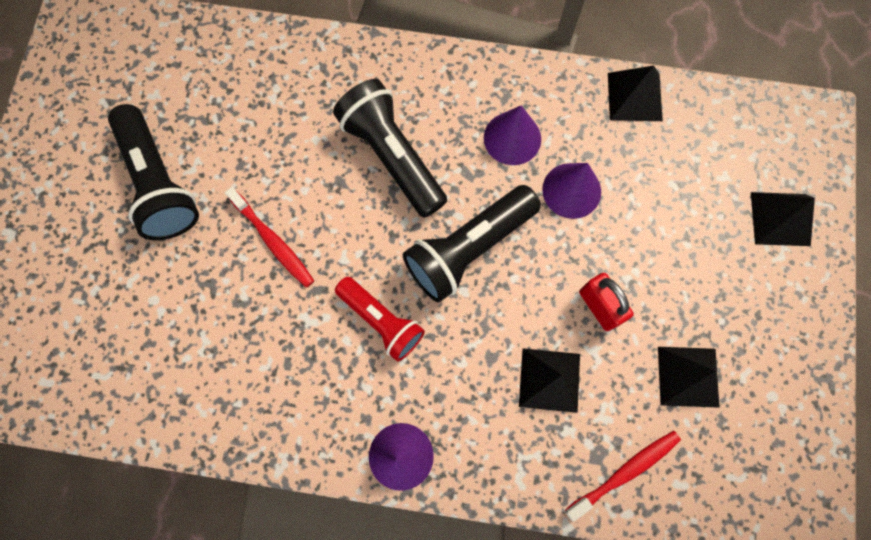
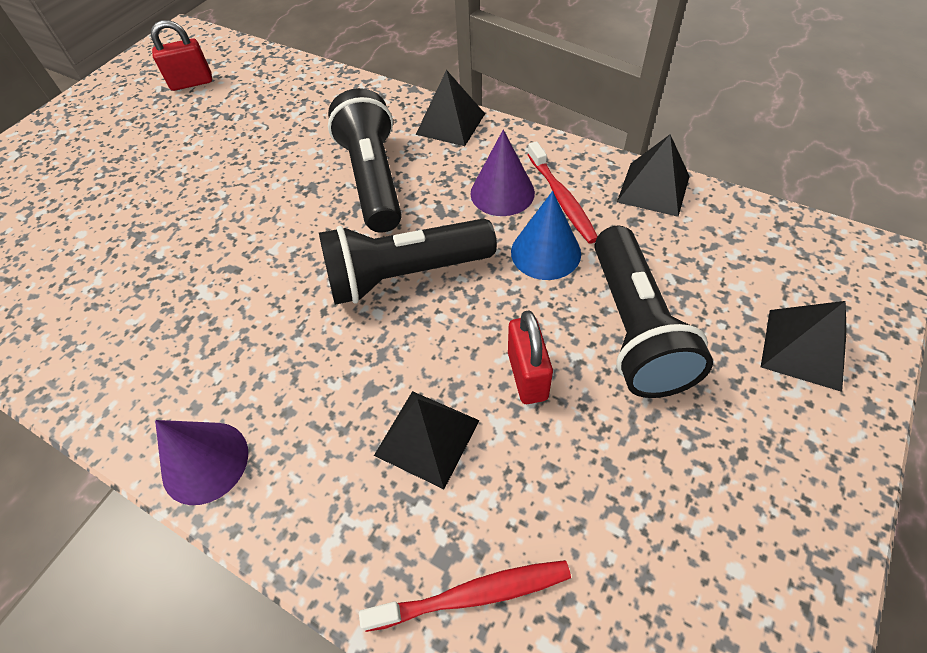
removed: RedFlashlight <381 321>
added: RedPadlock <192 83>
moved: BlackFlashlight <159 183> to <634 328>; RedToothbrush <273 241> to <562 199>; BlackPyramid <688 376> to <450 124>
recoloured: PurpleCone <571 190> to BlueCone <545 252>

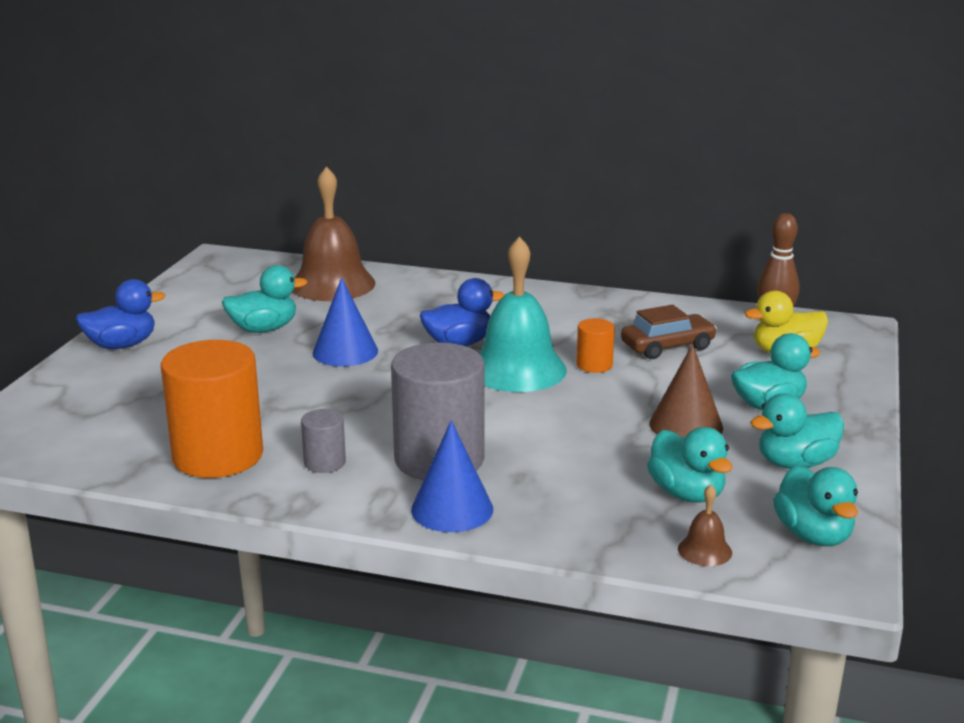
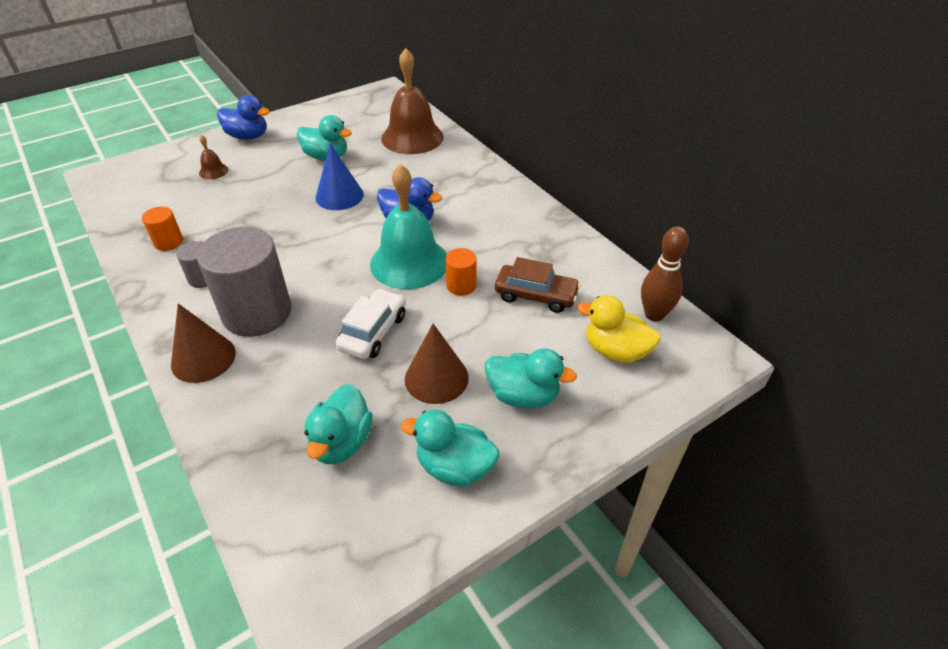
removed: TurquoiseDuck <813 535>
added: WhiteCar <373 332>
moved: BrownBell <704 550> to <213 171>
recoloured: BlueCone <452 509> to BrownCone <203 358>
resized: OrangeCylinder <218 456> = <168 242> x0.46

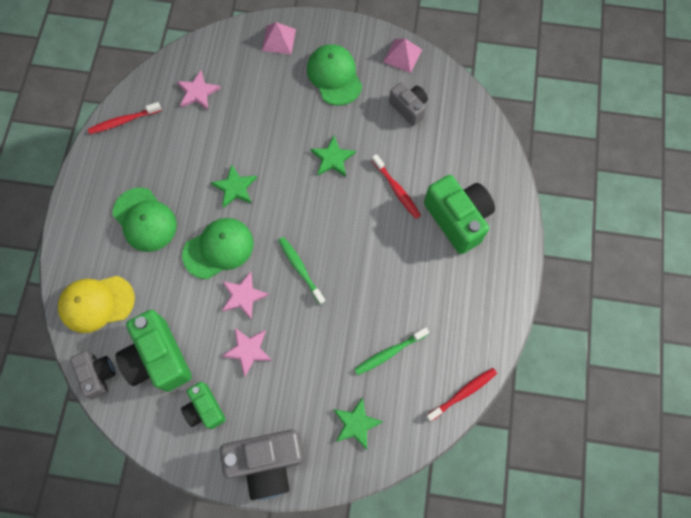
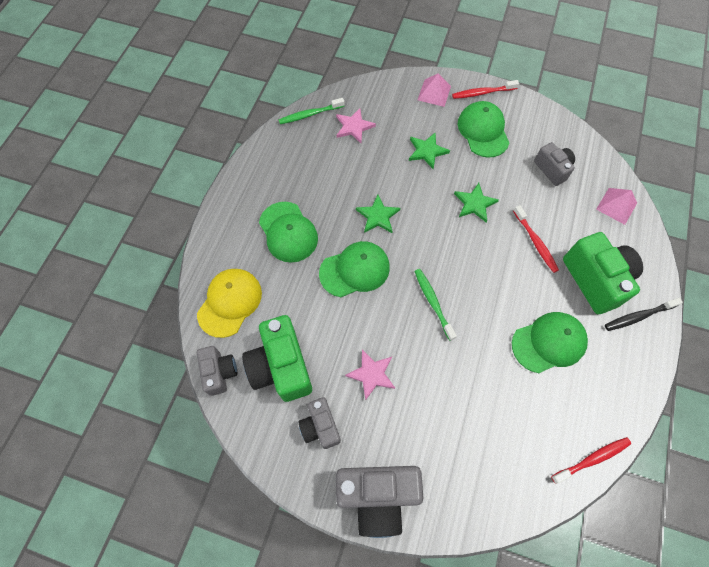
removed: PinkStar <243 296>
added: GreenCap <549 343>; BlackToothbrush <638 316>
moved: RedToothbrush <123 121> to <482 93>; GreenStar <356 424> to <427 151>; GreenToothbrush <389 353> to <310 114>; PinkPyramid <402 55> to <616 206>
recoloured: GreenCamera <205 409> to GreyCamera <320 426>
turned: YellowCap <96 303> = <230 302> 120 degrees clockwise

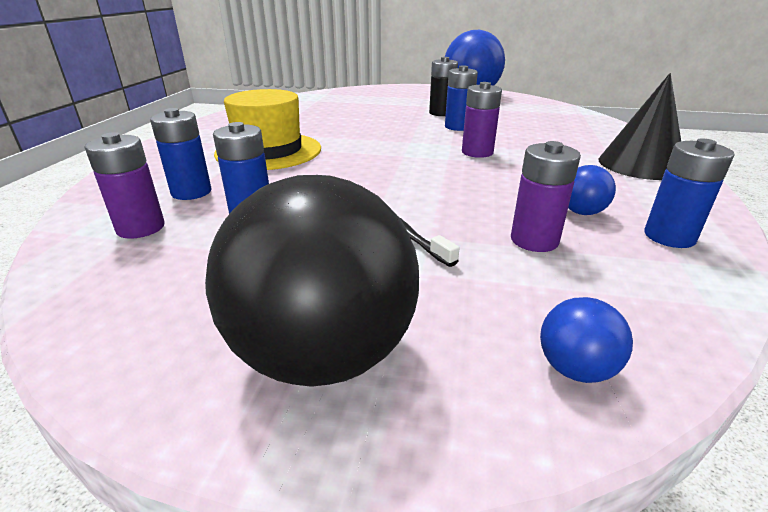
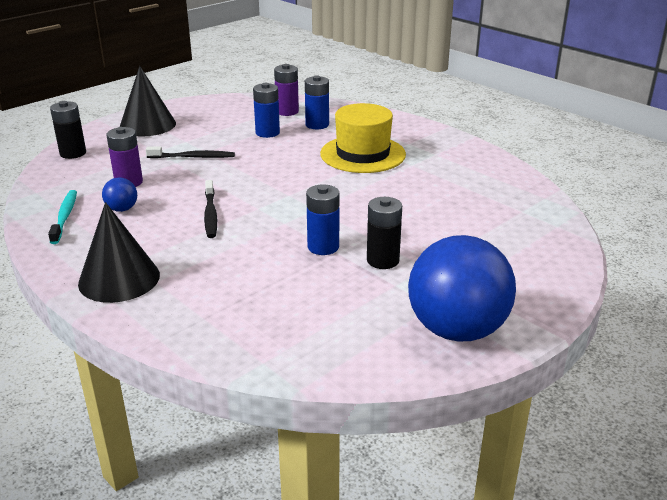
removed: PurpleBattery <477 152>
added: BlackToothbrush <210 214>
replaced: BlackBall <324 353> to BlackCone <147 125>; BlueBall <575 368> to BlackBattery <73 153>; BlueBattery <669 236> to TurquoiseToothbrush <65 217>

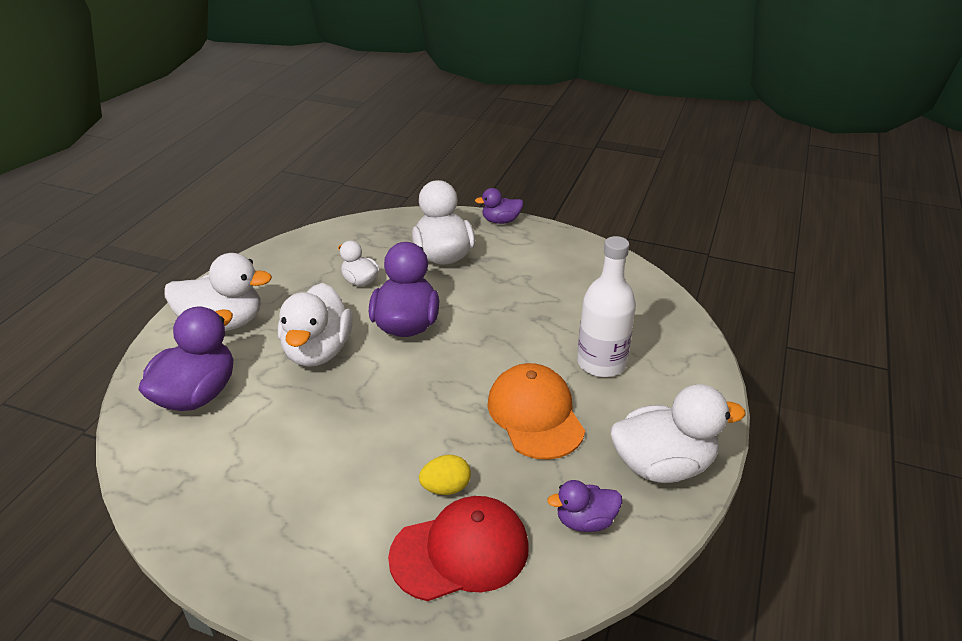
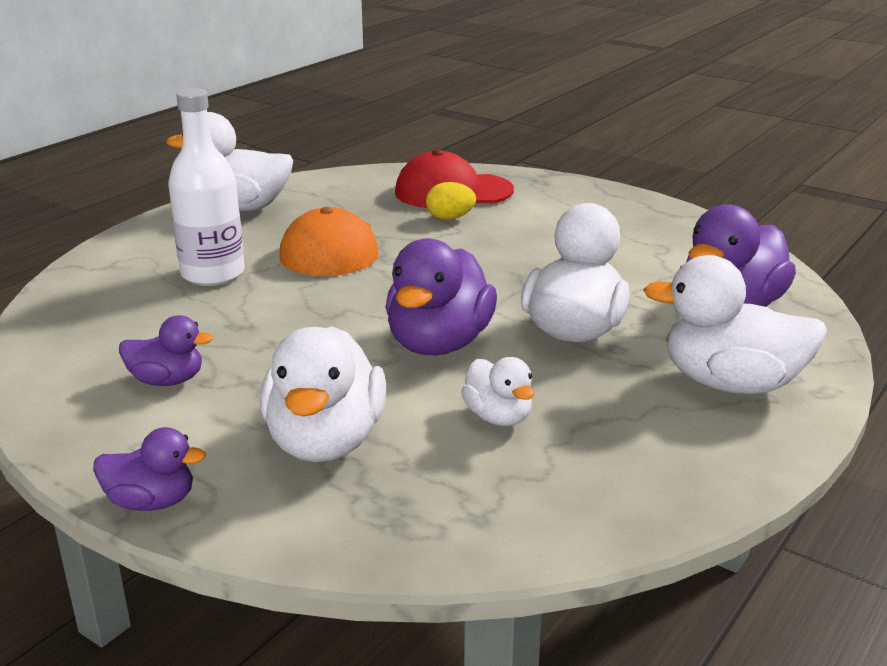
moved: PurpleDuck <585 521> to <167 380>

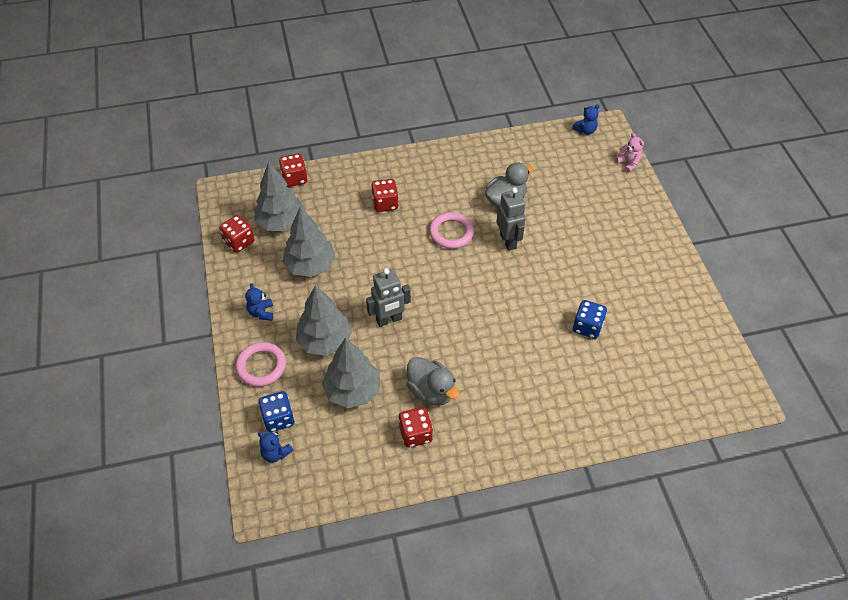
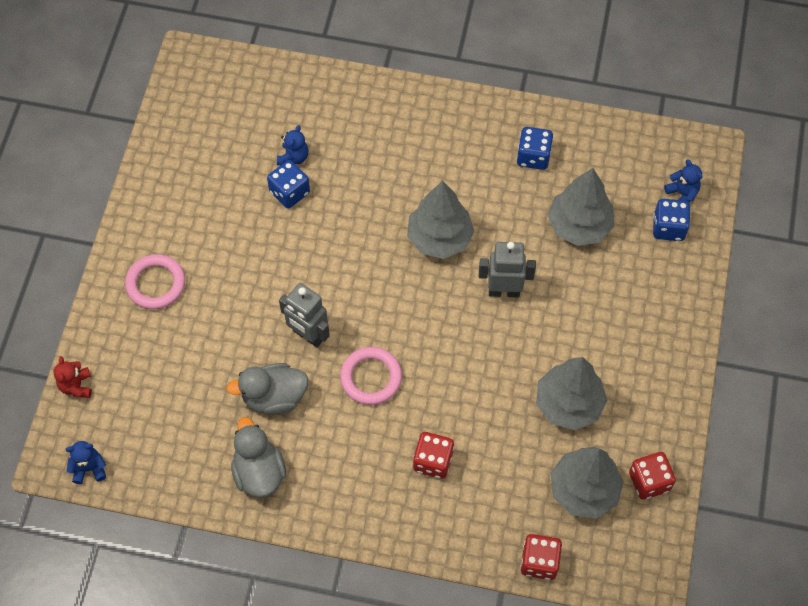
moved: PinkRing <261 366> to <156 284>; BlueTeddyBear <261 312> to <293 157>; GreyTree <325 341> to <439 238>; GreyDuck <431 391> to <259 472>
recoloured: RedDice <415 434> to BlueDice <533 157>; PinkTeddyBear <628 163> to RedTeddyBear <76 386>
turned: GreyRobot <508 241> = <308 335> 60 degrees counterclockwise

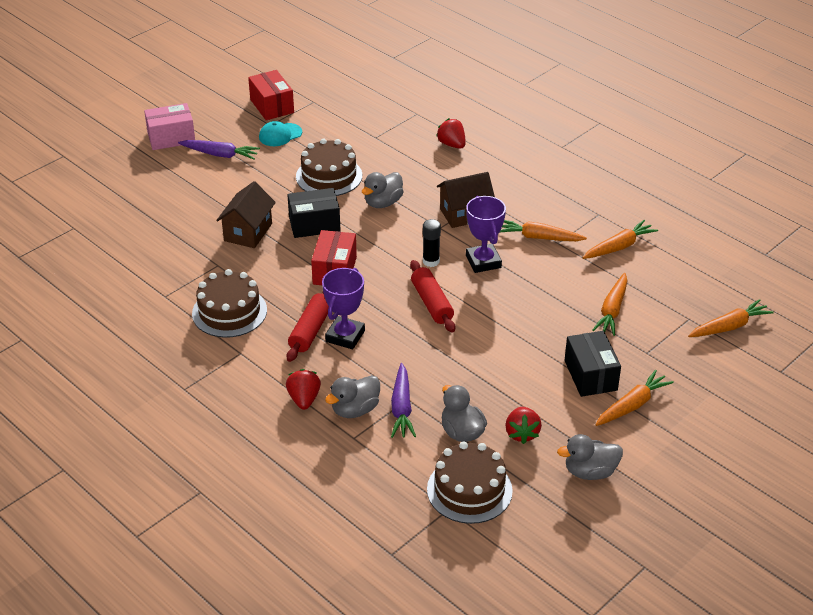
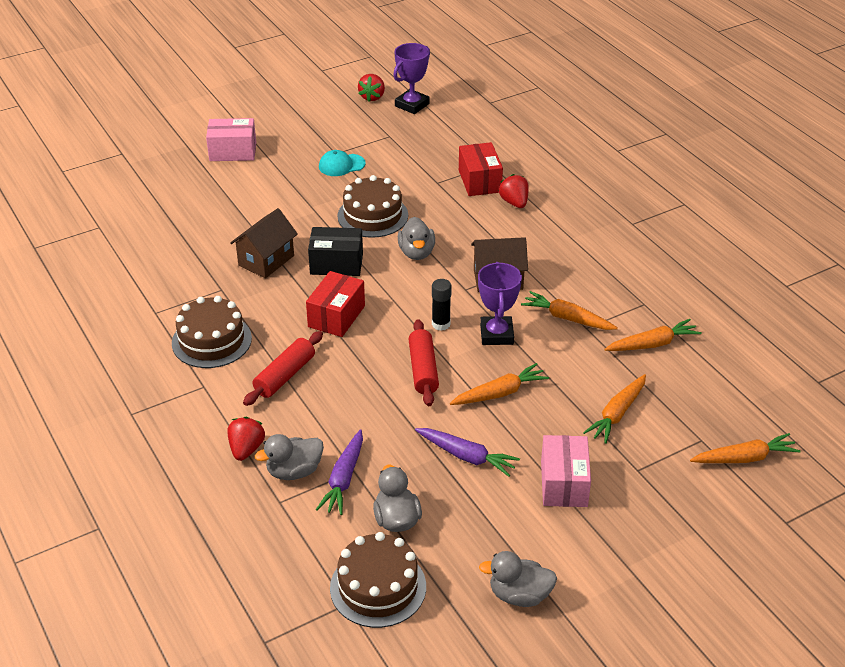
moved: PurpleCarrot <220 154> to <466 456>; RedBox <272 106> to <479 181>; PurpleTrophy <345 336> to <412 105>; RedStrawberry <522 433> to <372 97>; OrangeCarrot <632 405> to <499 393>
recoloured: BlackBox <590 375> to PinkBox <563 483>
turned: GreyDuck <383 203> = <416 253> 60 degrees counterclockwise

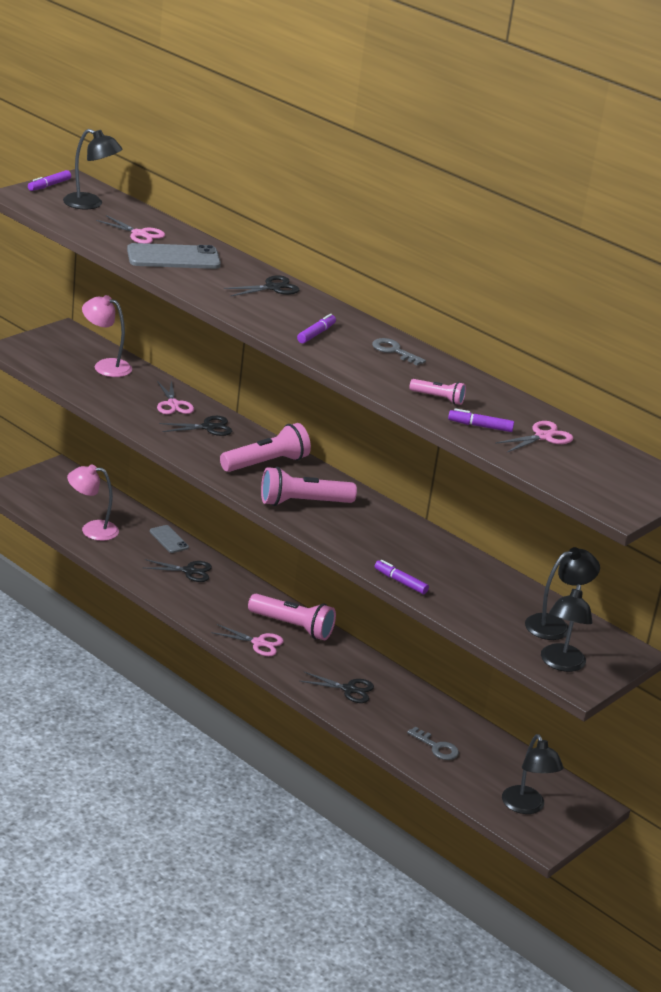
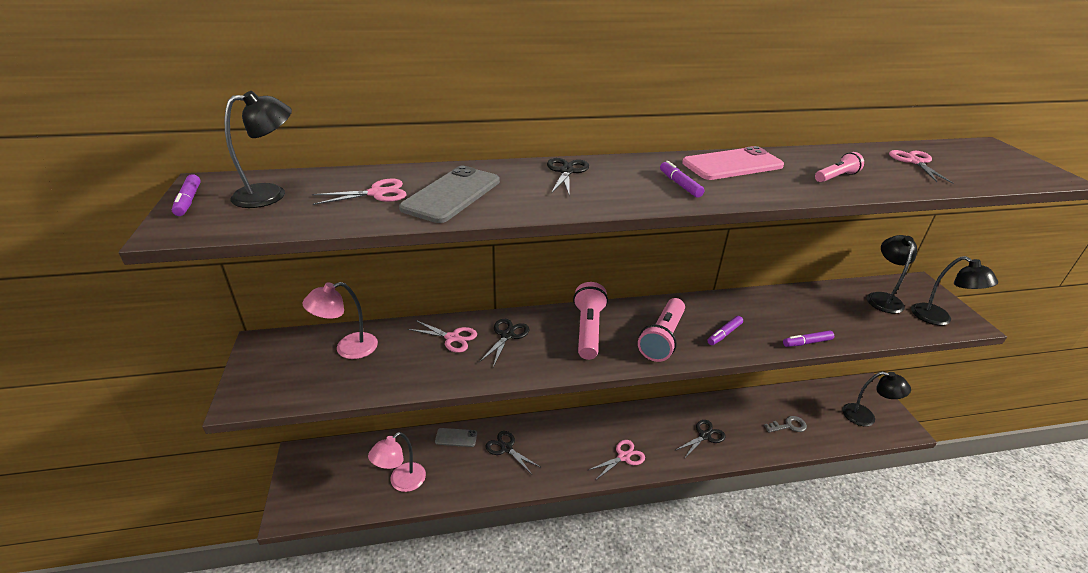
removed: PinkFlashlight <292 627>
moved: PurpleMarker <480 426> to <724 334>
replaced: GreyKey <394 351> to PinkPhone <732 164>
turned: BlackScissors <189 571> = <506 448> 90 degrees counterclockwise

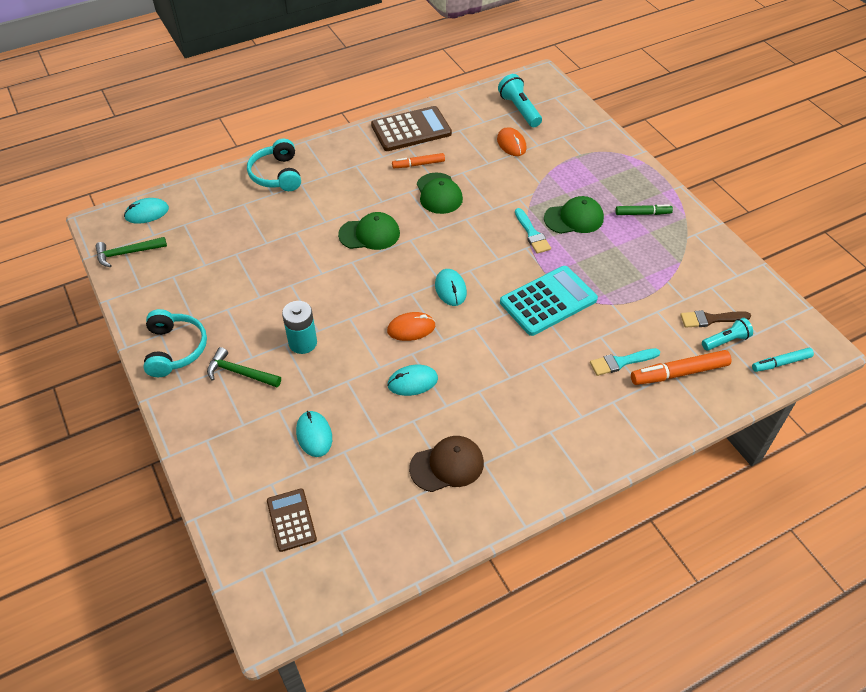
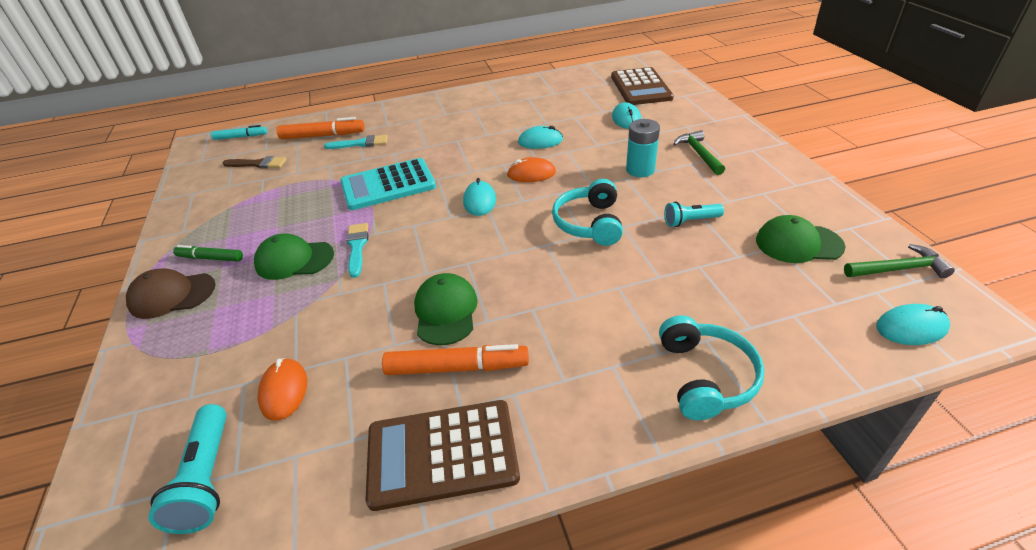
moved: TurquoiseHeadphones <175 349> to <589 223>; GreenCap <369 234> to <798 243>; BrownCap <447 465> to <172 295>; TurquoiseFlashlight <726 341> to <690 221>
turned: GreenHammer <240 373> = <698 154> 135 degrees counterclockwise
resized: BrownCalculator <291 520> = <640 87> x1.71; OrangeMarker <418 164> = <457 368> x1.57

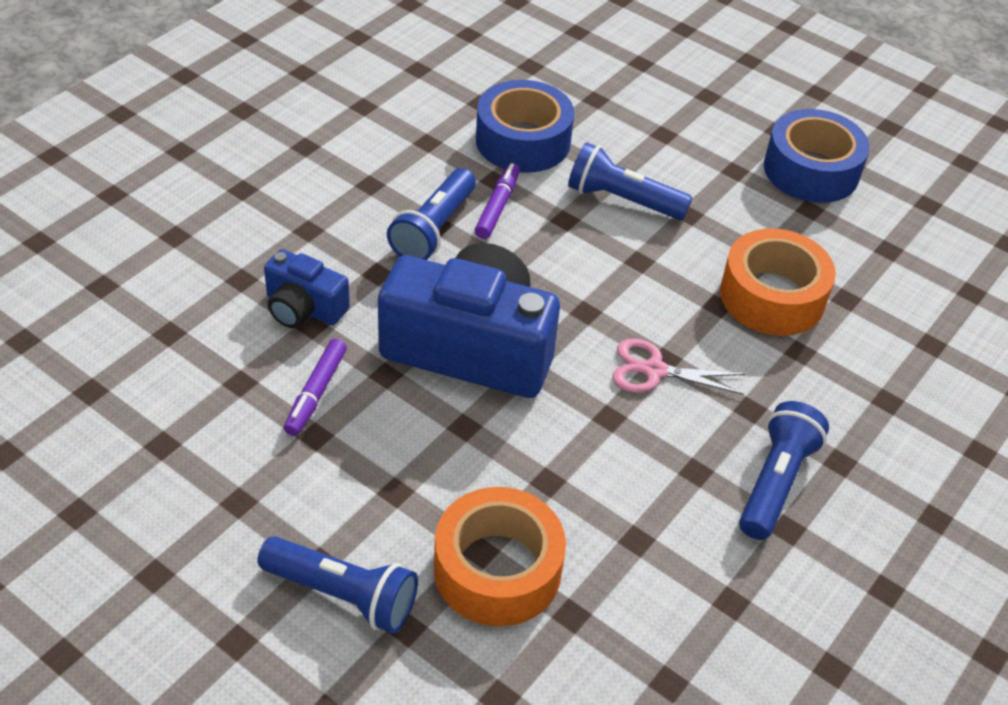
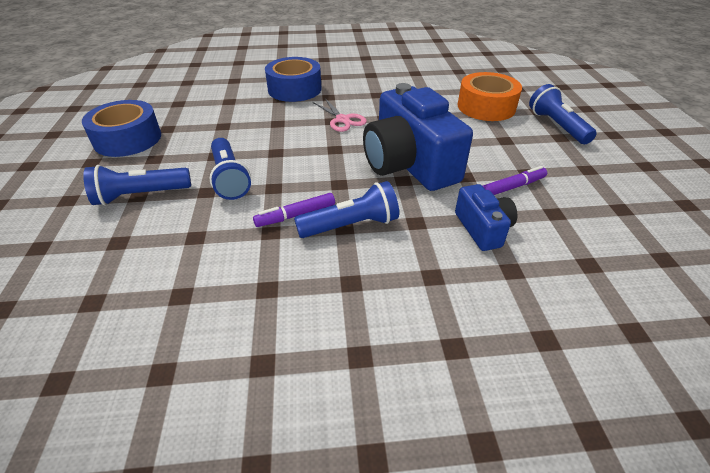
removed: OrangeTape <772 296>
moved: BlueTape <523 141> to <294 89>; BlueFlashlight <775 482> to <140 195>

